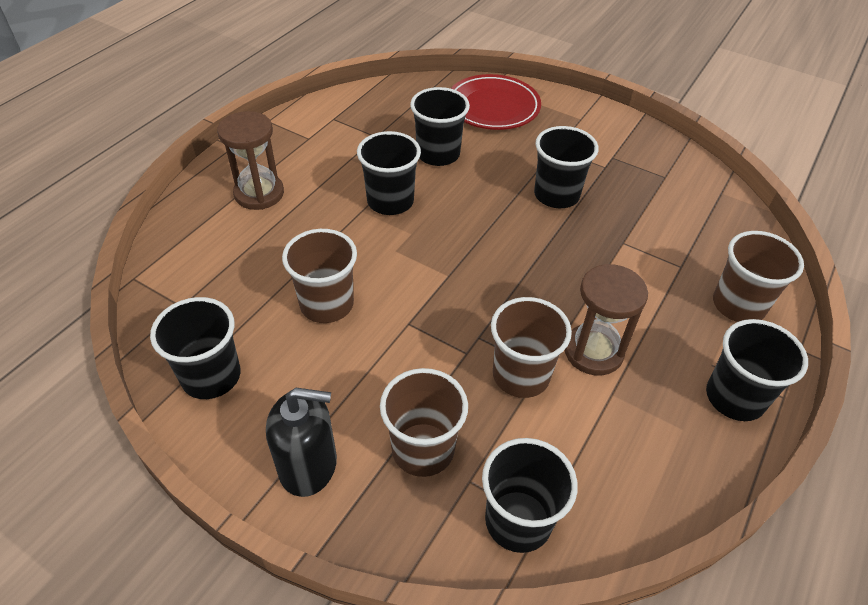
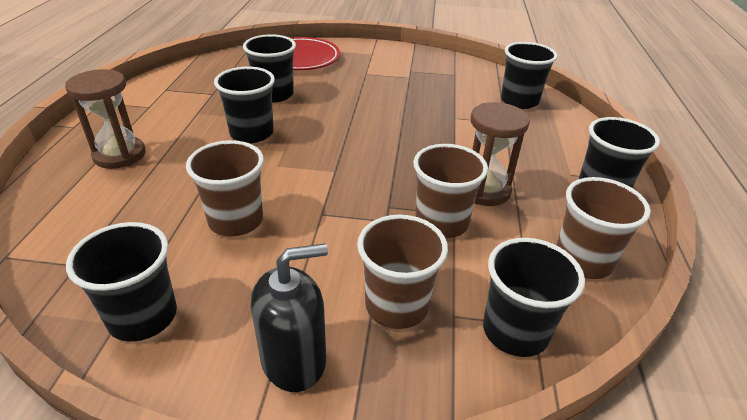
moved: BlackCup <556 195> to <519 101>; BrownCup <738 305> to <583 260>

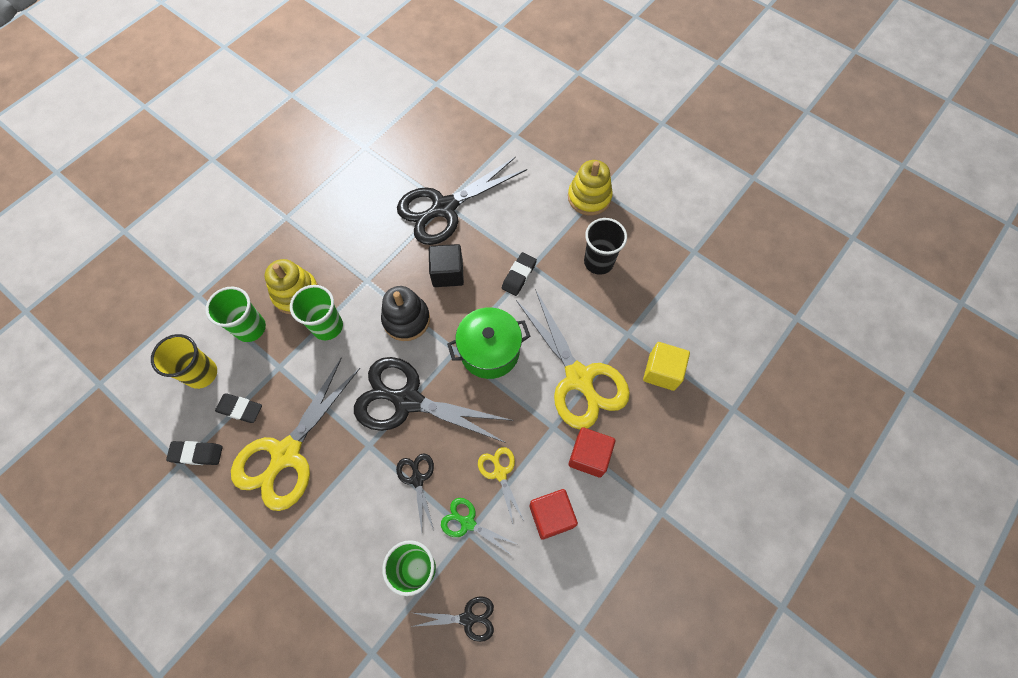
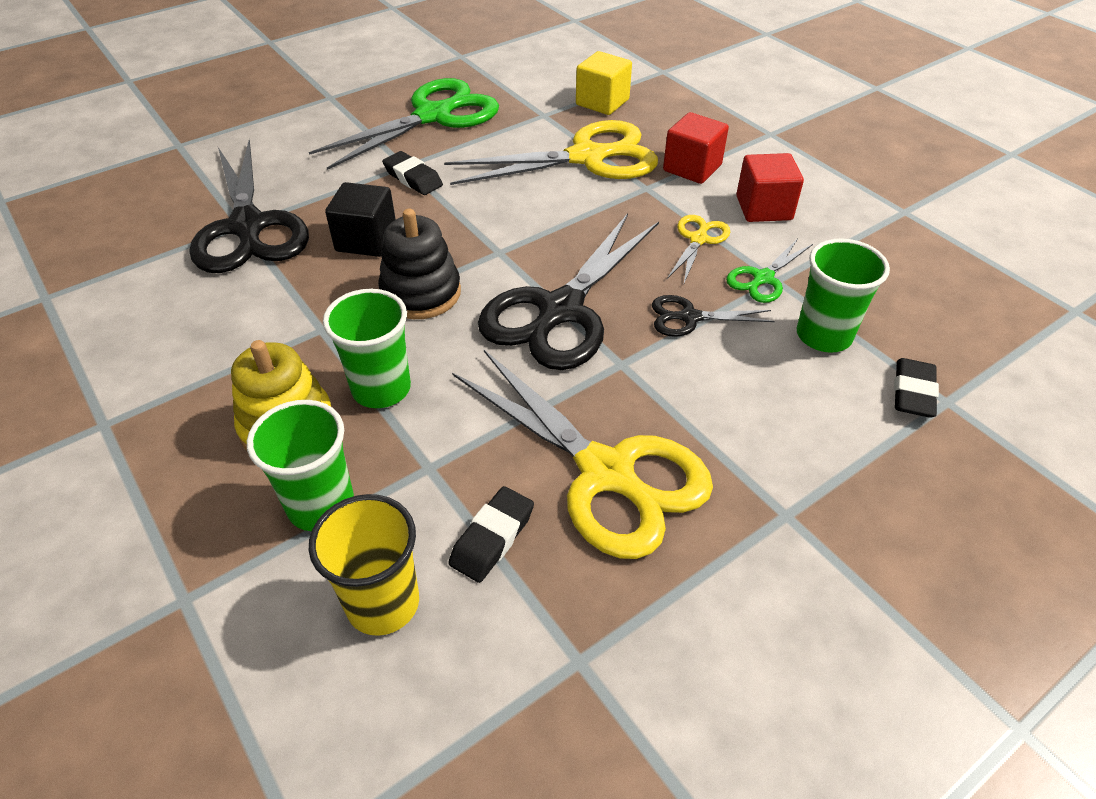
removed: BlackScissors <467 618>; GreenPot <489 351>; YellowStackingToy <589 197>
moved: BlackEraser <197 454> to <913 393>
replaced: BlackCup <598 262> to GreenScissors <433 116>
turned: YellowScissors <500 473> = <698 239> 120 degrees clockwise

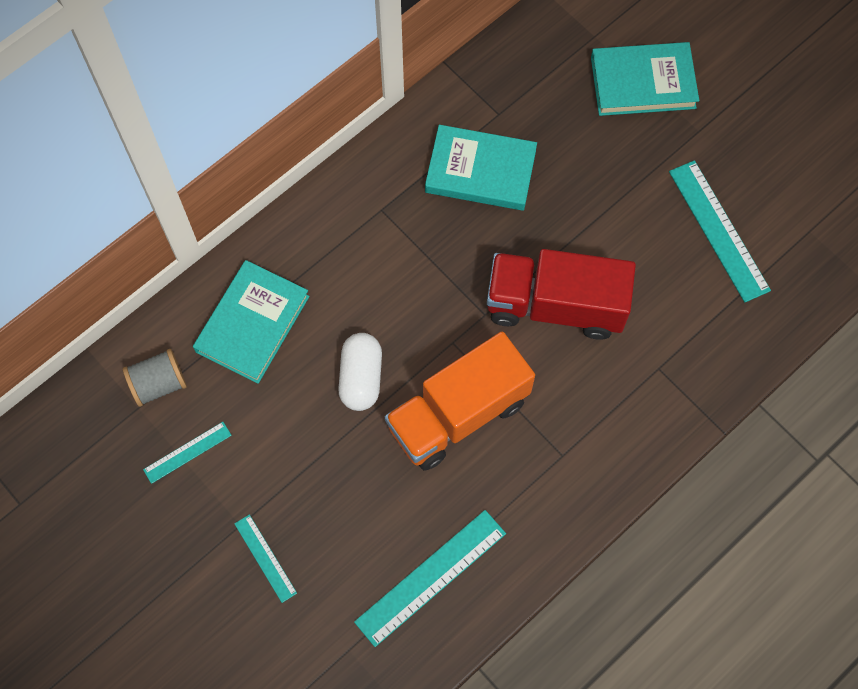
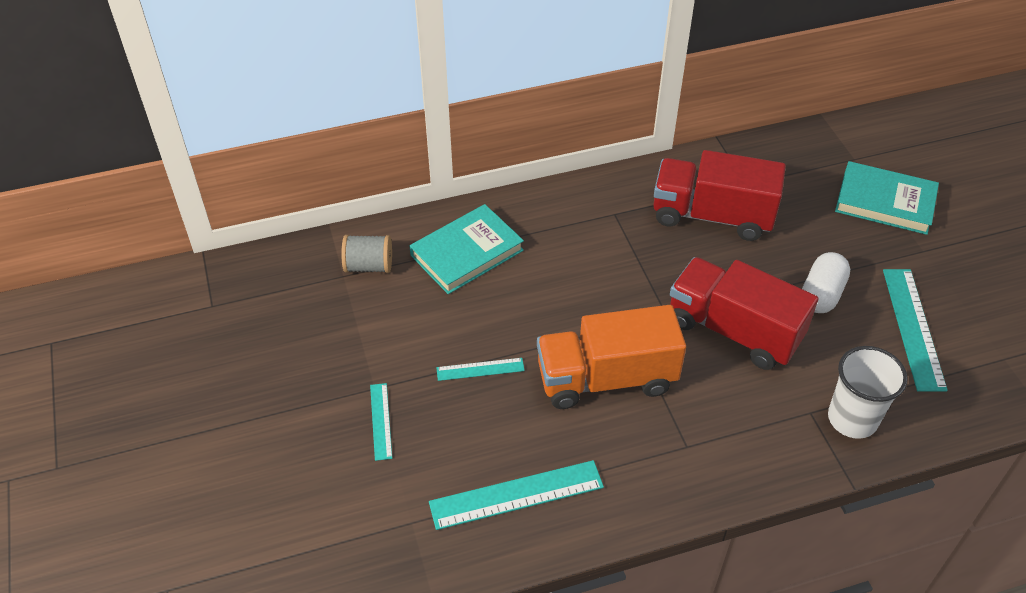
added: WhiteCup <852 419>
moved: TurquoiseRuler <187 452> to <480 369>; WhiteCapsule <361 378> to <821 294>
replaced: TurquoiseBook <480 171> to RedTruck <712 216>

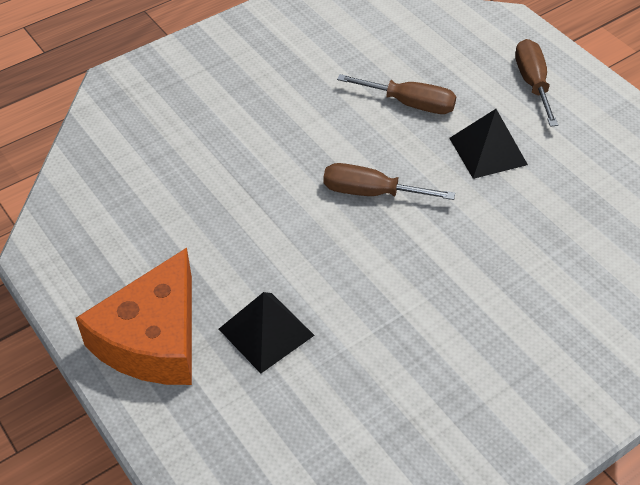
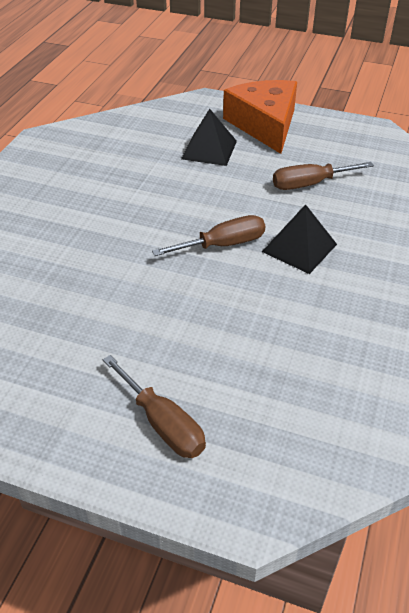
moved: BrownScrewdriver <410 104> to <309 184>; BlackPyramid <488 151> to <299 248>

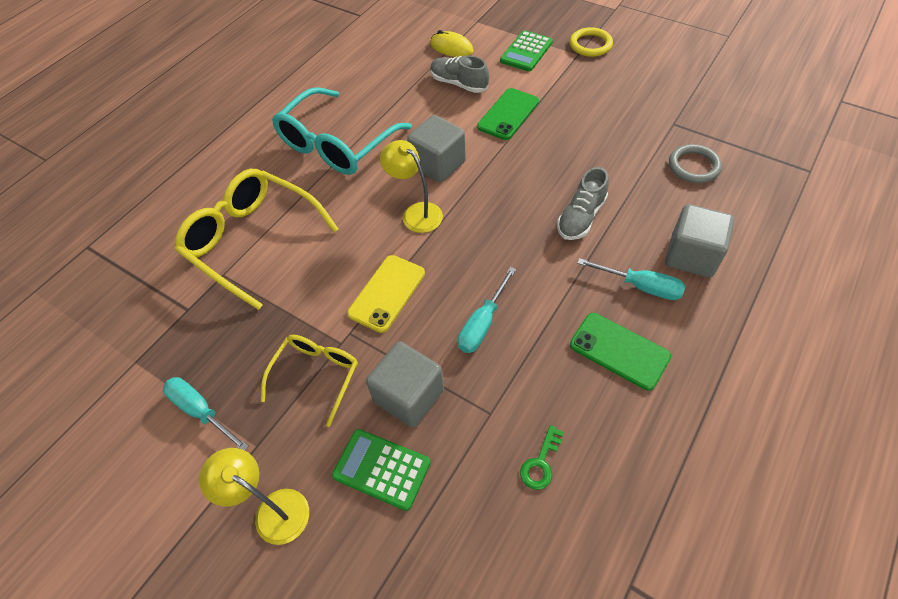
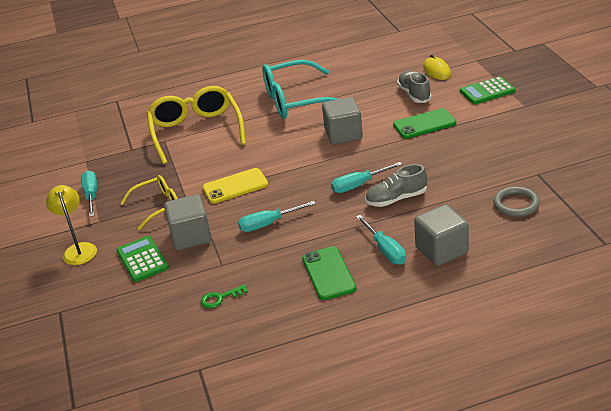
removed: YellowLamp <416 213>; YellowRing <590 45>
added: TurquoiseScrewdriver <358 185>

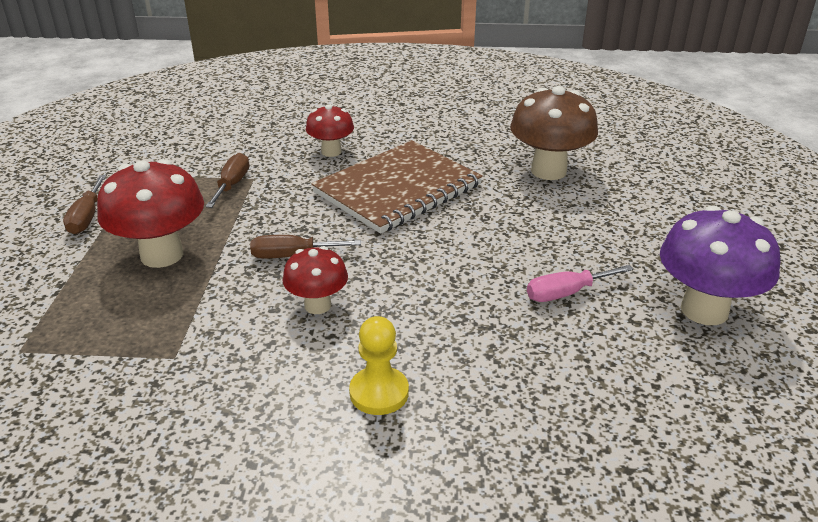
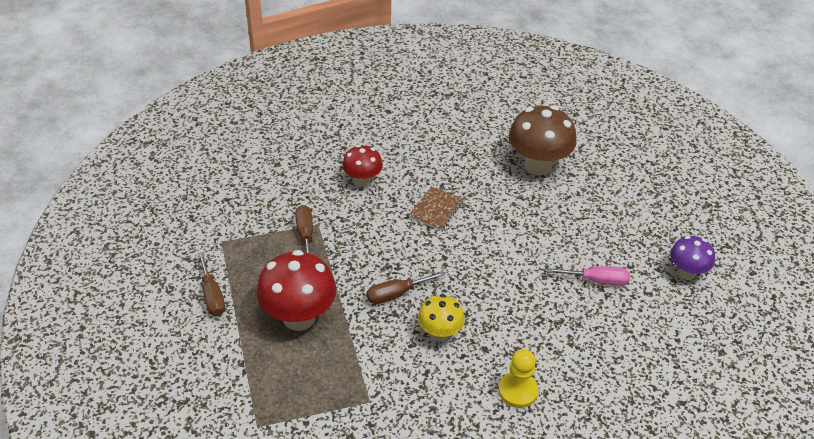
recoloured: RedMushroom <317 305> to YellowMushroom <440 333>
turned: PinkScrewdriver <566 293> = <597 280> 135 degrees counterclockwise
resized: BrownNotebook <397 188> = <436 209> x0.45; PurpleMushroom <704 310> = <686 273> x0.59

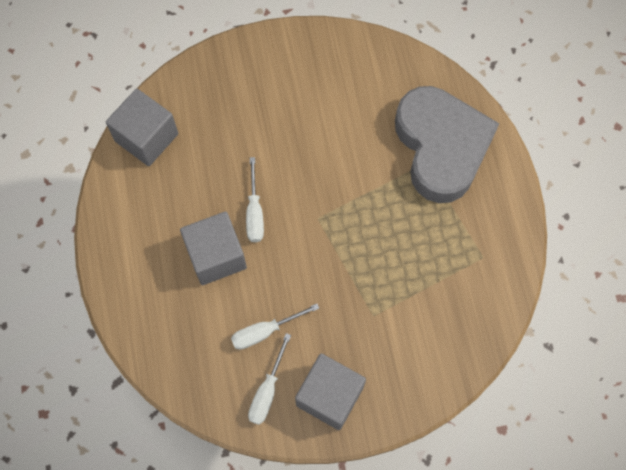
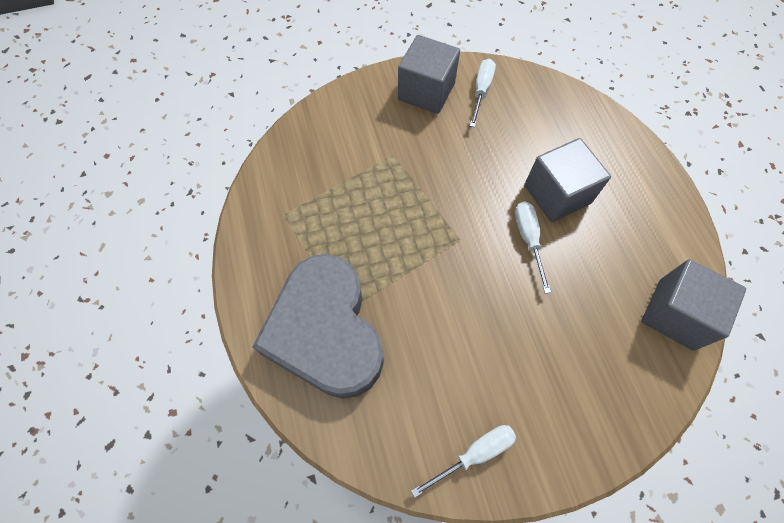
moved: WhiteScrewdriver <265 331> to <474 454>

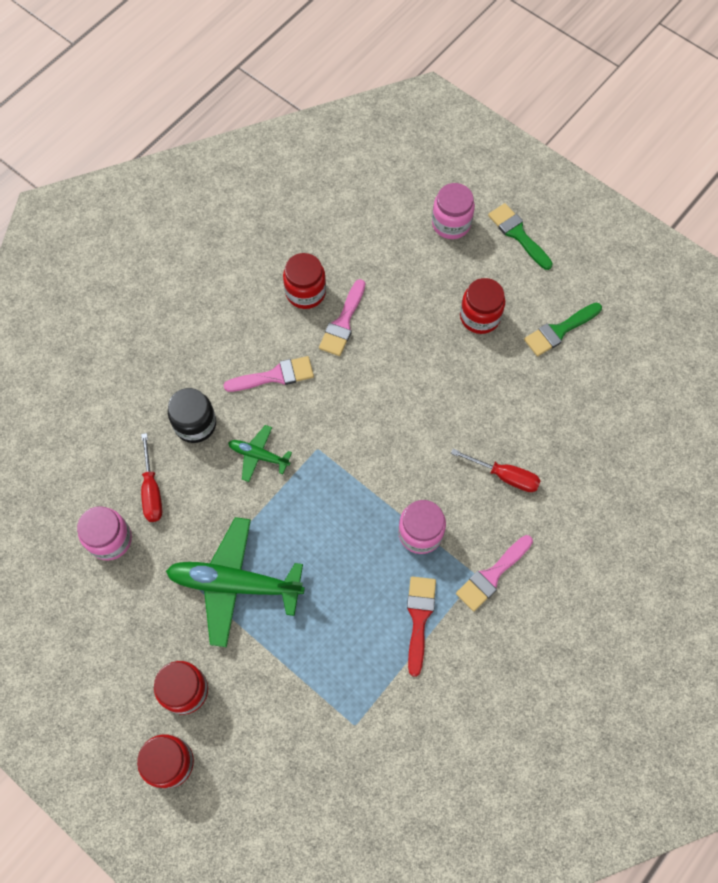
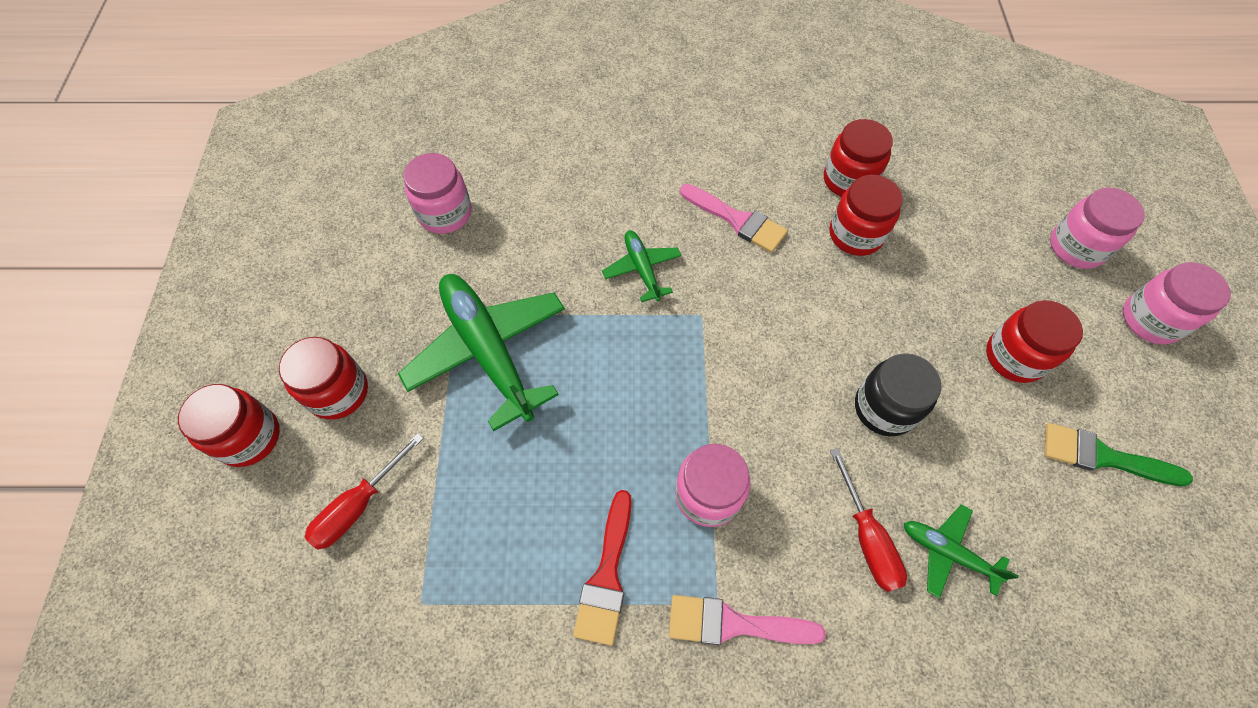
added: GreenPlane <947 552>
moved: RedScrewdriver <152 490> to <359 505>; BlackJar <195 424> to <884 408>
replaced: PinkBrush <343 323> to RedJar <855 234>; GreenBrush <518 234> to PinkJar <1150 320>
turned: RedBrush <419 618> = <607 576> 135 degrees clockwise

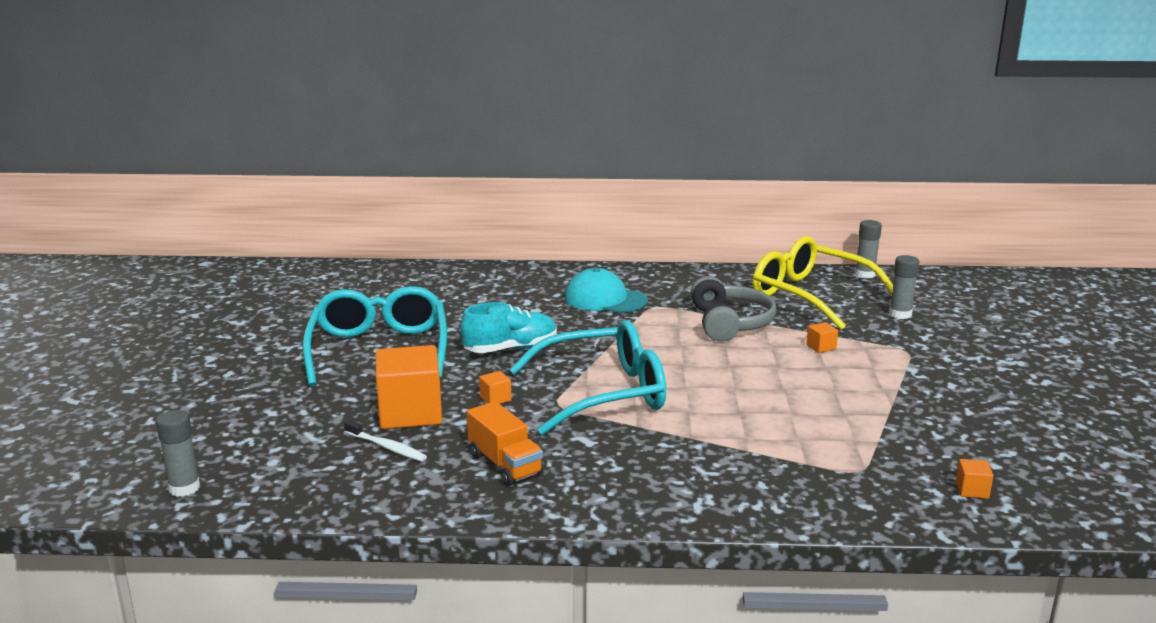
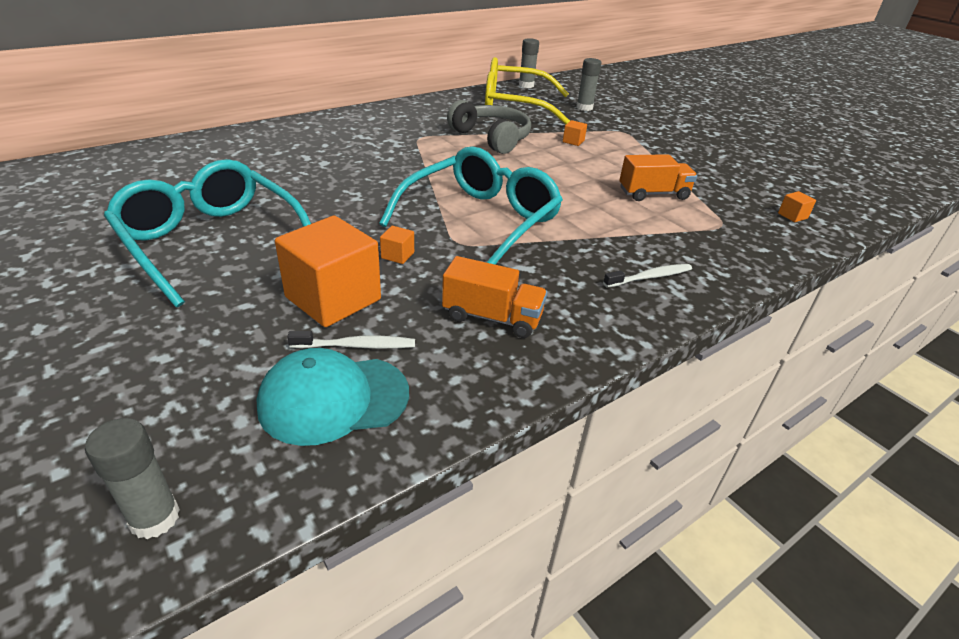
removed: TurquoiseShoe <510 349>
added: WhiteToothbrush <650 277>; OrangeTruck <653 194>
moved: TurquoiseCap <605 299> to <333 399>

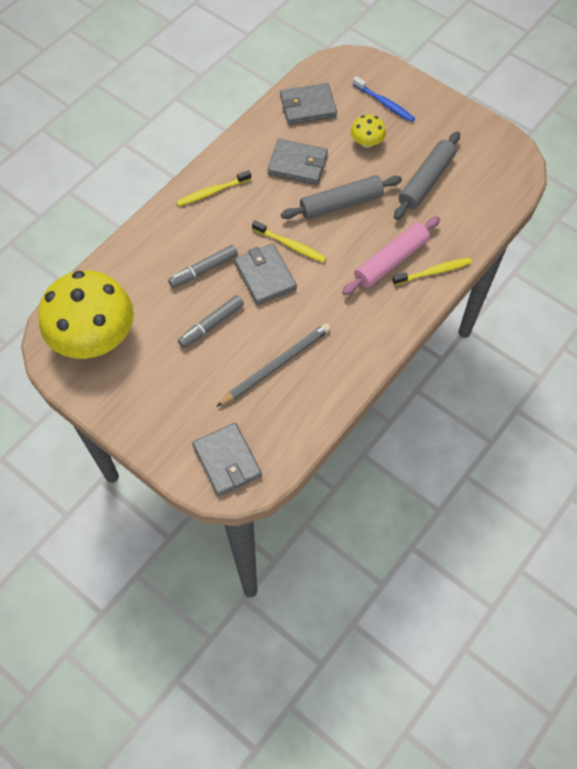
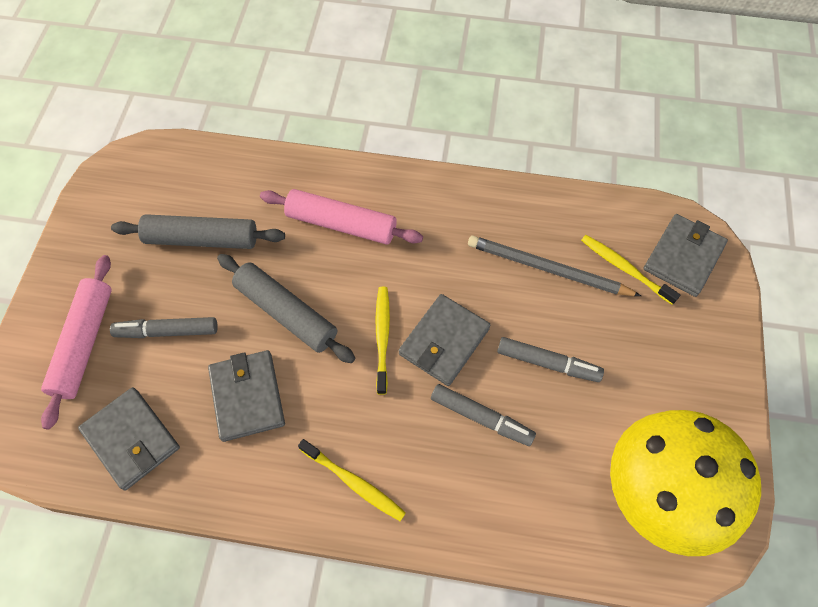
moved: YellowToothbrush <433 272> to <625 269>
replaced: YellowMushroom <367 142> to GreyMarker <167 331>; BlueToothbrush <384 103> to PinkRollingPin <84 343>

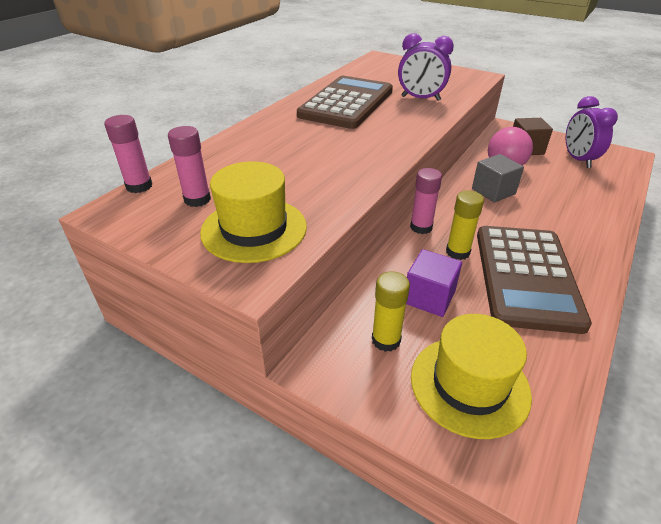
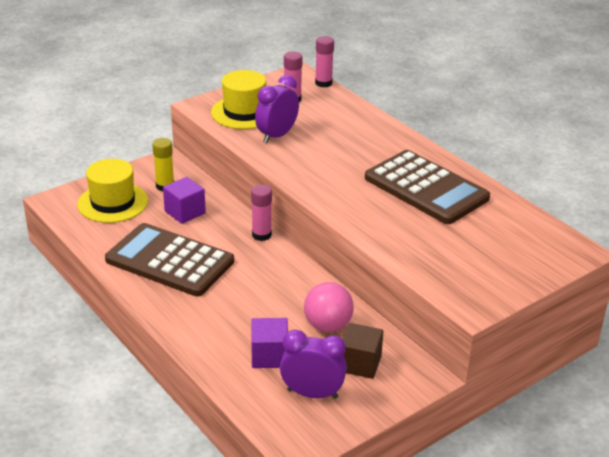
removed: YellowGlueStick <457 252>; GreyCube <493 191>
added: PurpleCube <269 356>
moved: PurpleClock <420 98> to <277 136>

